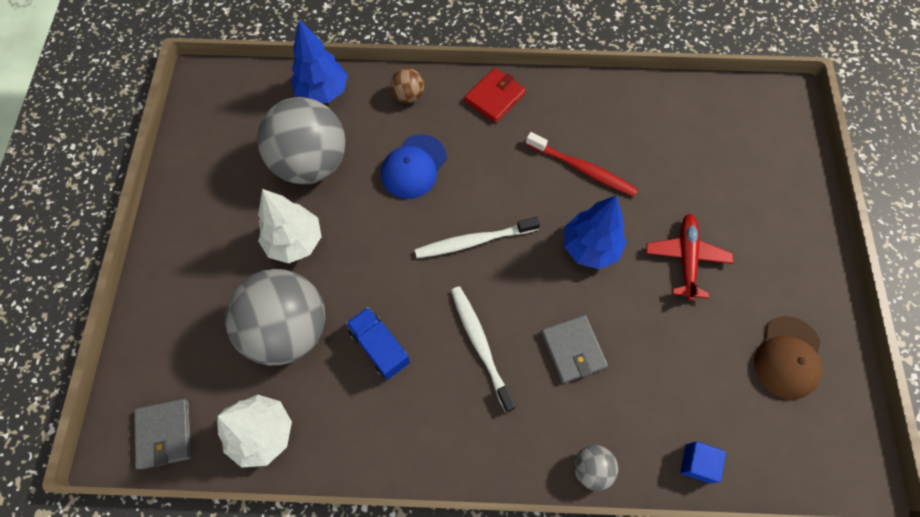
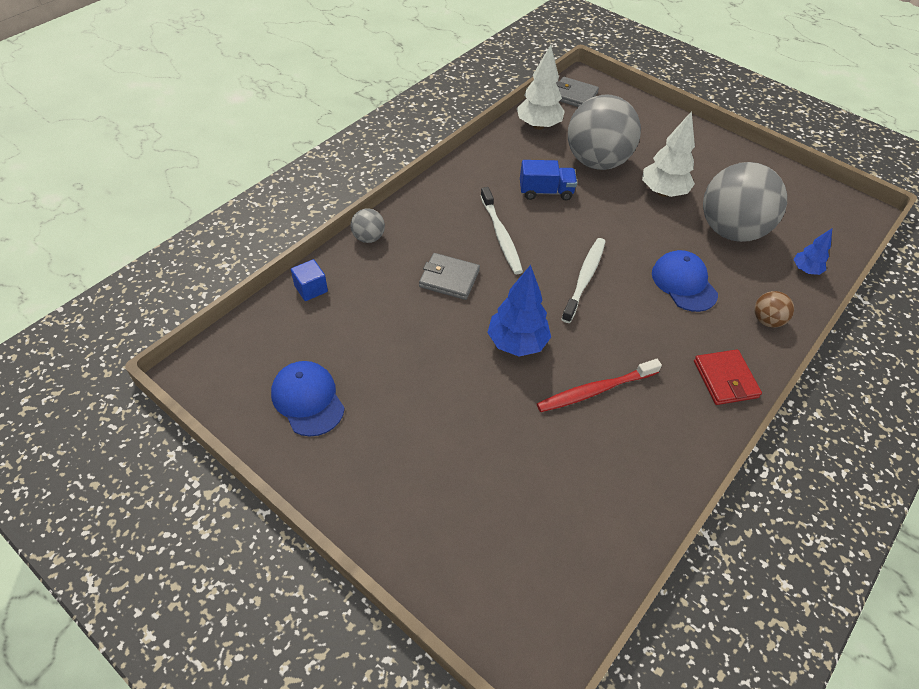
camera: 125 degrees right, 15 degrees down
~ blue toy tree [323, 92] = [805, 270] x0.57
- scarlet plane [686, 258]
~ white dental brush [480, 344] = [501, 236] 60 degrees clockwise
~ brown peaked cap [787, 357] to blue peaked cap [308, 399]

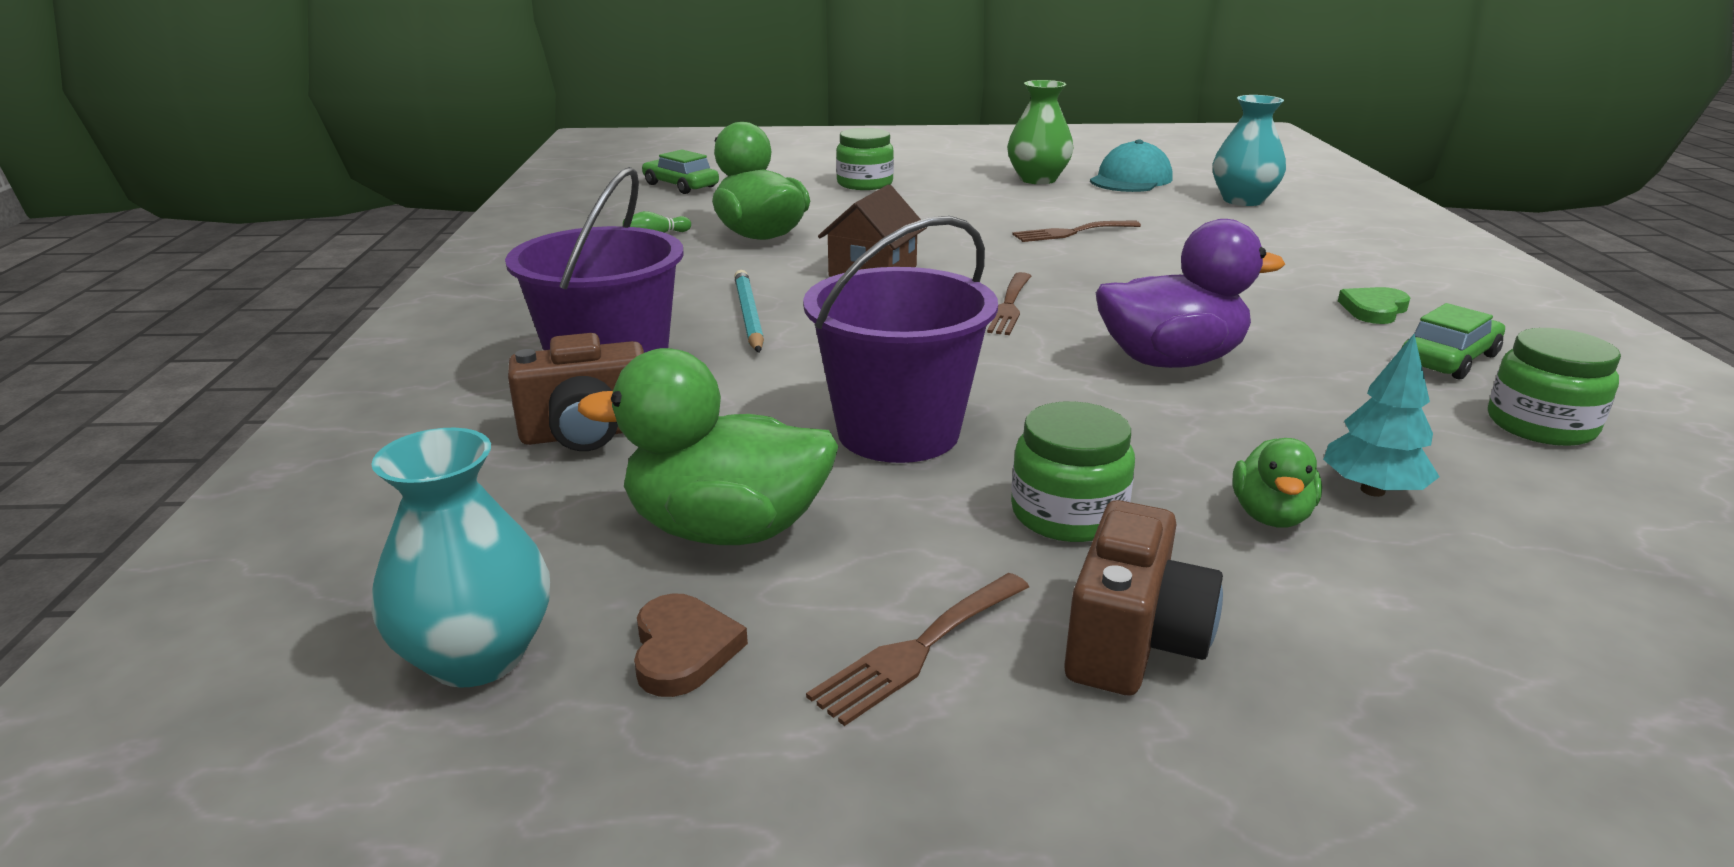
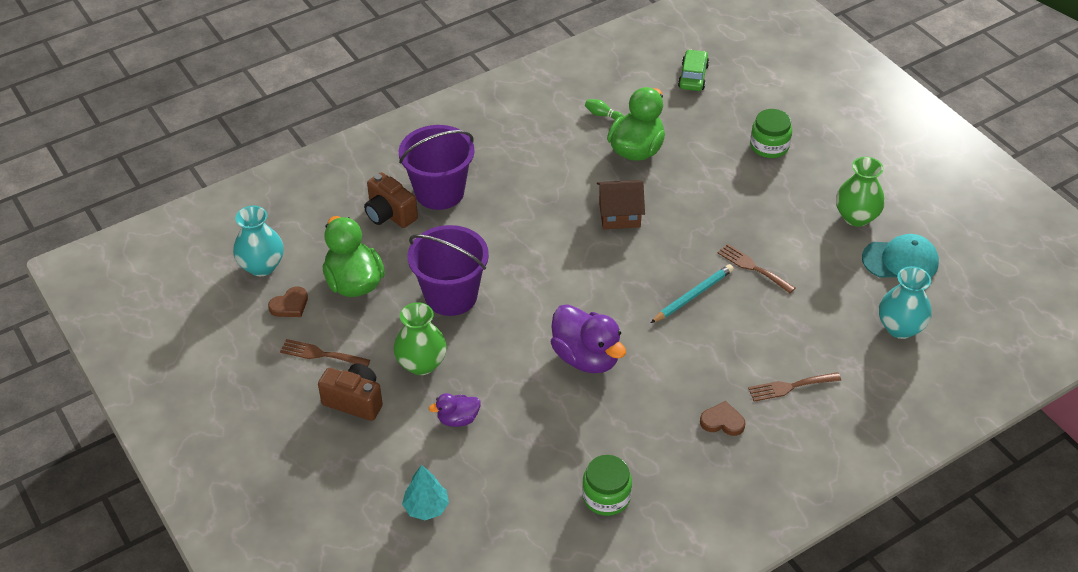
camera: 60 degrees right, 20 degrees up
~ turquoise lead pencil [749, 316] to [693, 296]
~ brown table fork [1007, 307] to [790, 387]
~ leaf-green love heart [1374, 309] to brown love heart [722, 421]
- leaf-green car [1448, 359]
~ turquoise toy tree [1372, 490] to [426, 507]
~ leaf-green jar [1068, 514] to leaf-green flower vase [421, 364]
~ leaf-green toy duck [1271, 516] to violet toy duck [458, 419]
~ brown camera [1133, 642] = [355, 401] 150 degrees counterclockwise

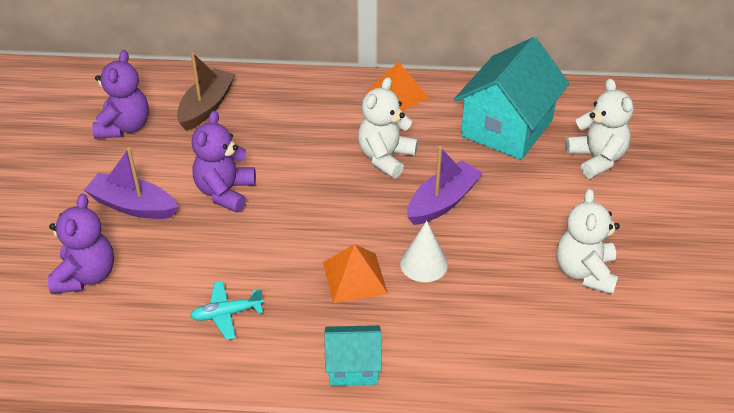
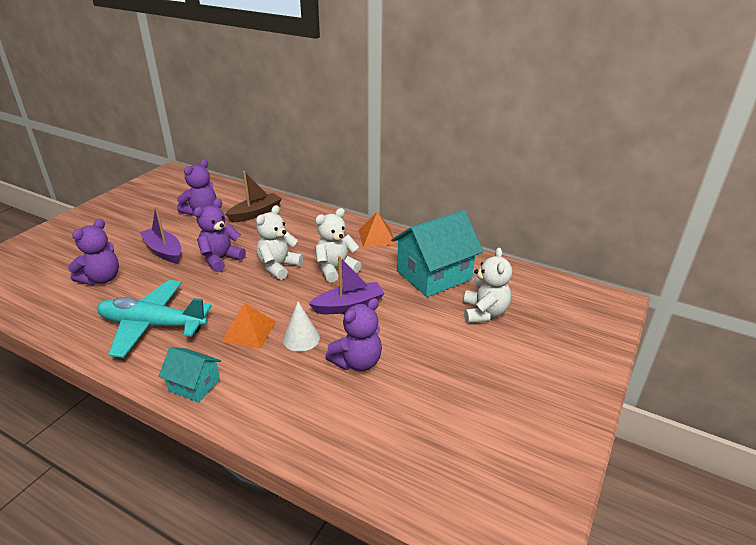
camera: 25 degrees right, 10 degrees down
~ white stuffed bear [585, 272] to [278, 267]
~ turquoise plane [226, 314] = [153, 325] x2.20
+ violet stuffed bear [357, 362]

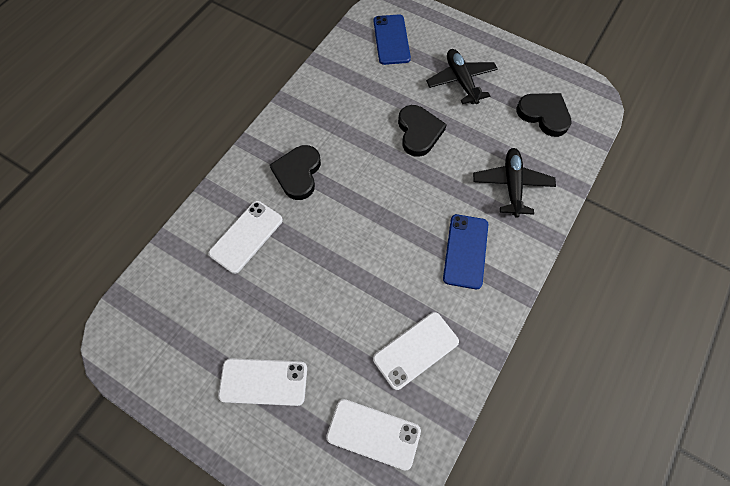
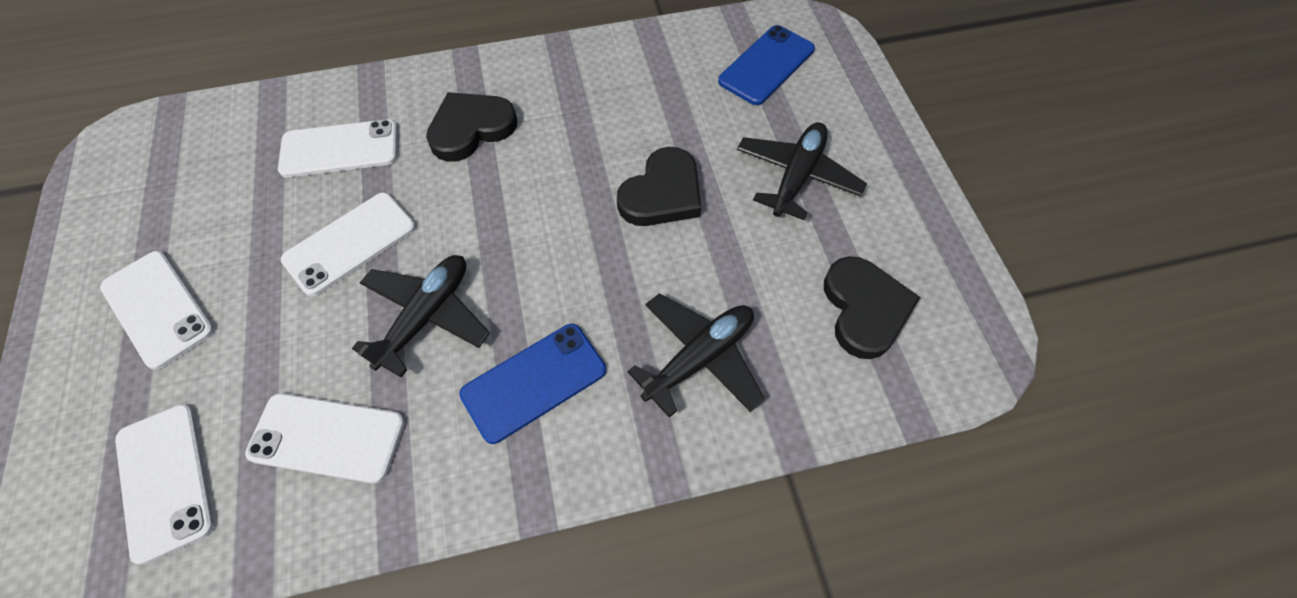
camera: 45 degrees right, 5 degrees down
+ white smartphone [350, 243]
+ black plane [426, 316]

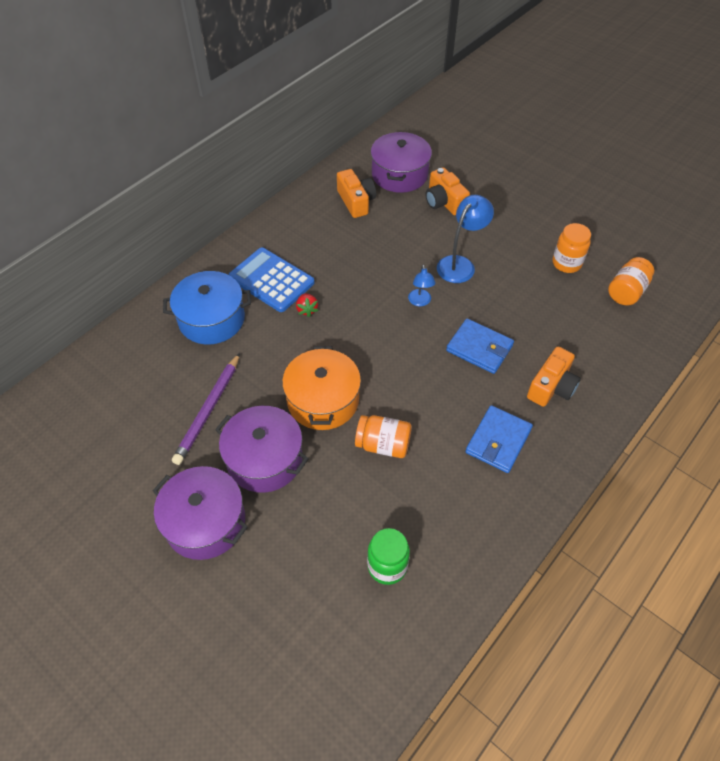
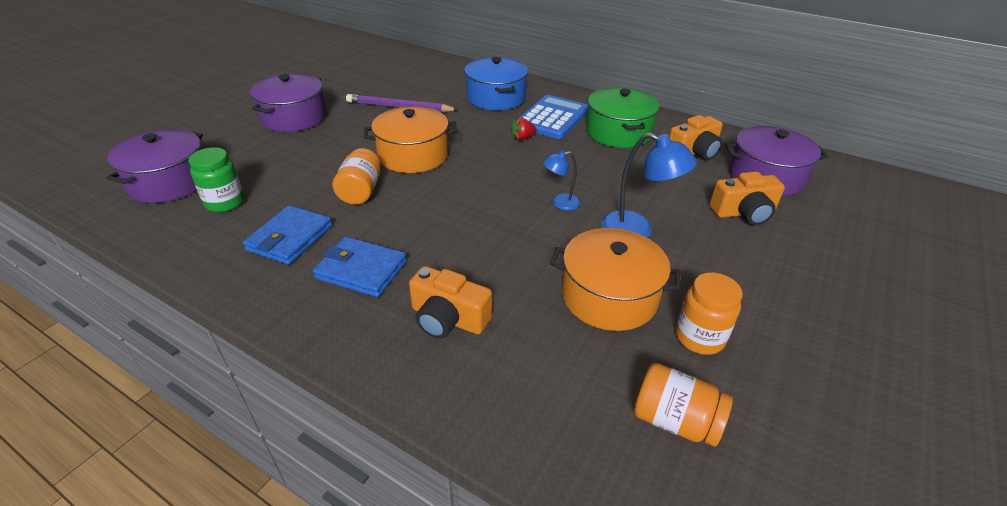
camera: 80 degrees right, 15 degrees down
~ orange camera [444, 202] = [744, 212] 150 degrees counterclockwise
~ blue wallet [479, 348] to [290, 238]
~ violet pot [264, 459] to [169, 182]
+ leaf-green pot [618, 133]
+ orange pot [609, 296]

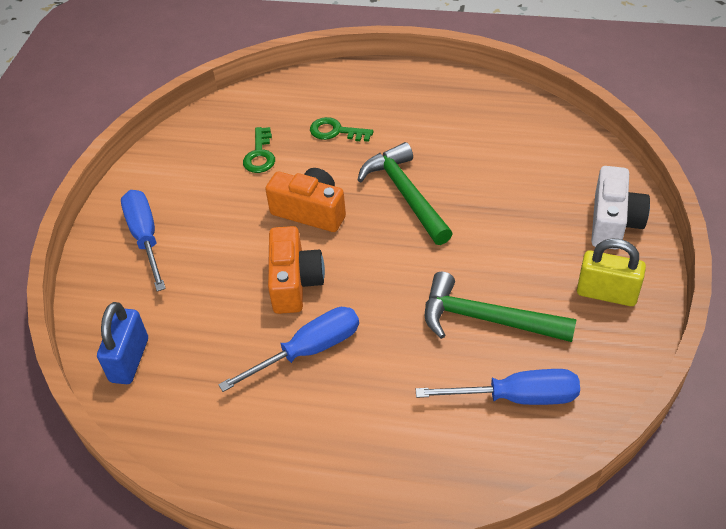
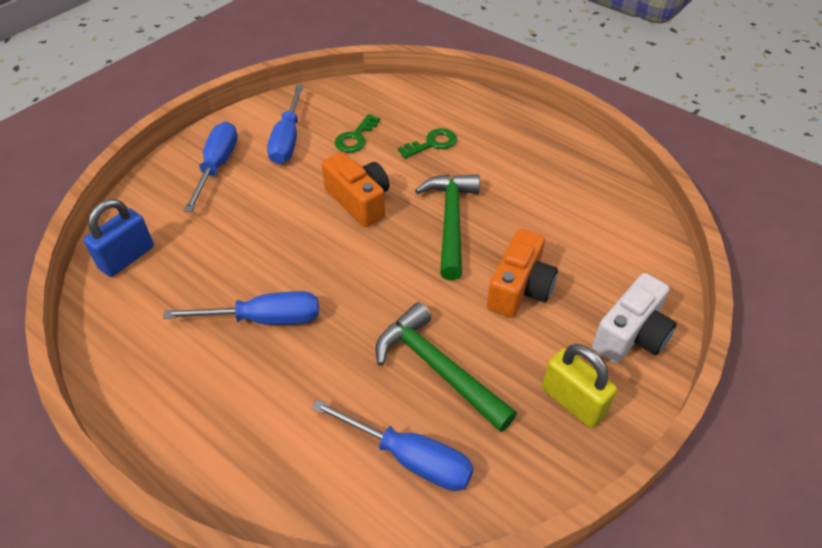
camera: 25 degrees right, 0 degrees up
~ leaf-green door key [336, 131] = [432, 143] 105 degrees clockwise
~ orange camera [295, 282] to [519, 289]
+ blue flat screwdriver [288, 140]

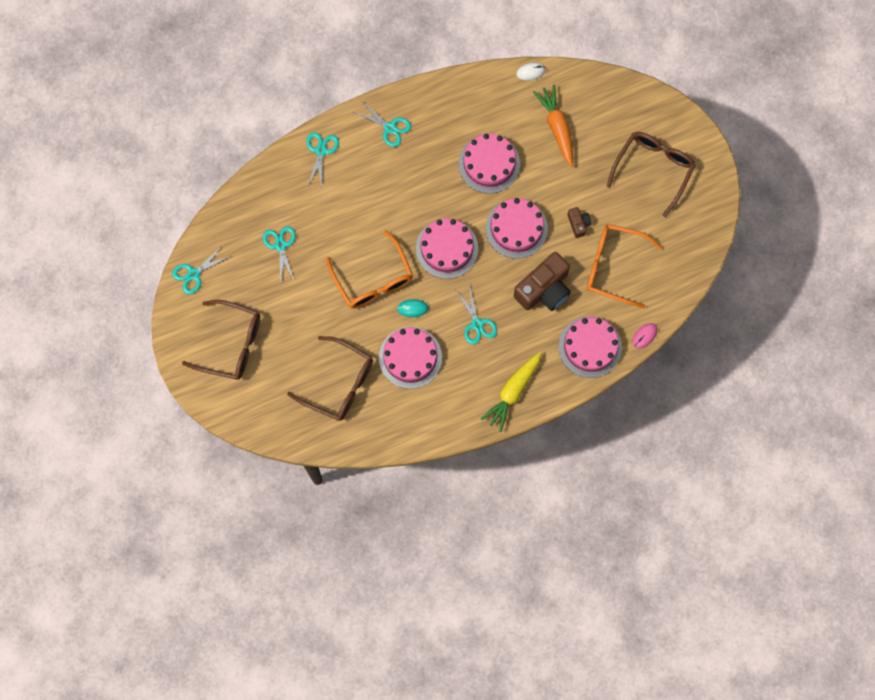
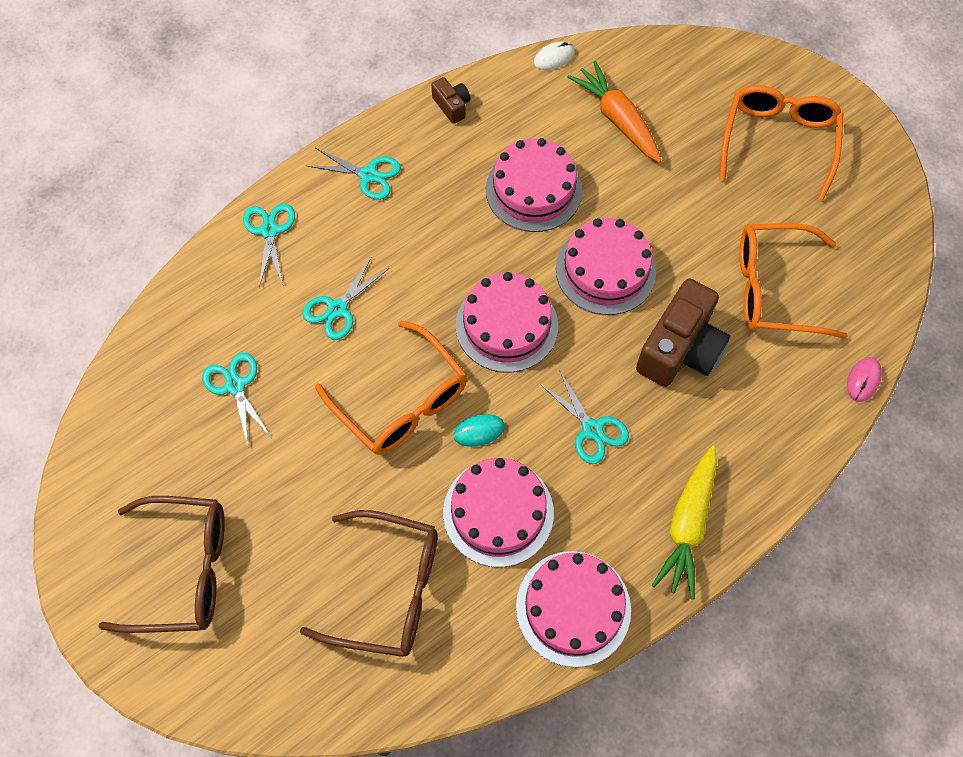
camera: 15 degrees left, 10 degrees down
~ brown spectacles [653, 169] to orange spectacles [778, 142]
~ brown camera [578, 224] to [452, 106]
~ turquoise pair of scissors [193, 274] to [337, 309]
~ pink cake [590, 347] to [573, 608]

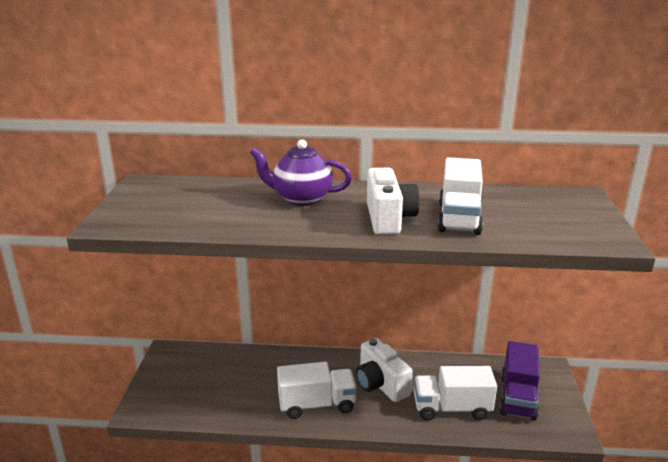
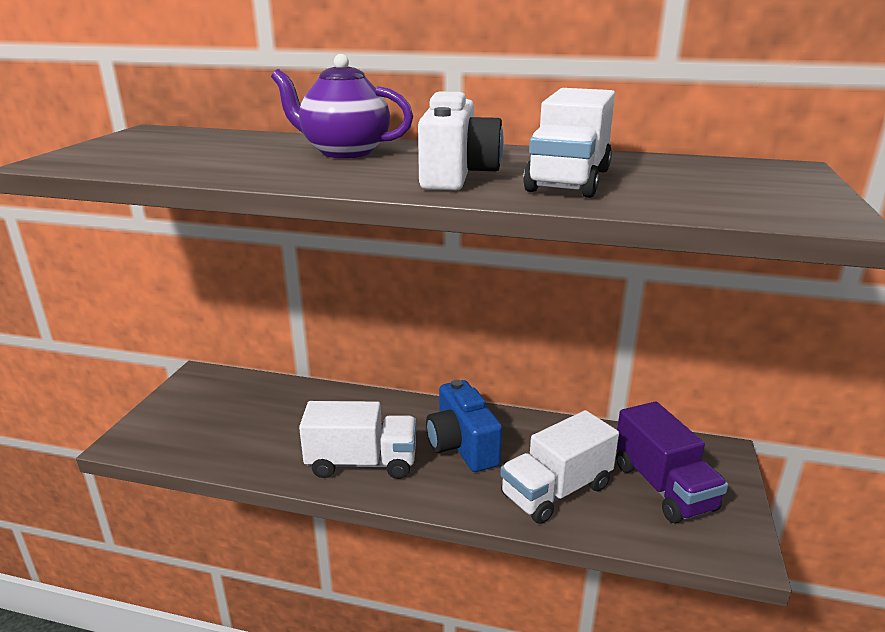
camera: 10 degrees right, 0 degrees up
~ white camera [380, 384] to blue camera [462, 446]
~ violet lorry [517, 397] = [663, 487] 45 degrees counterclockwise
~ white lorry [451, 408] = [556, 491] 45 degrees counterclockwise

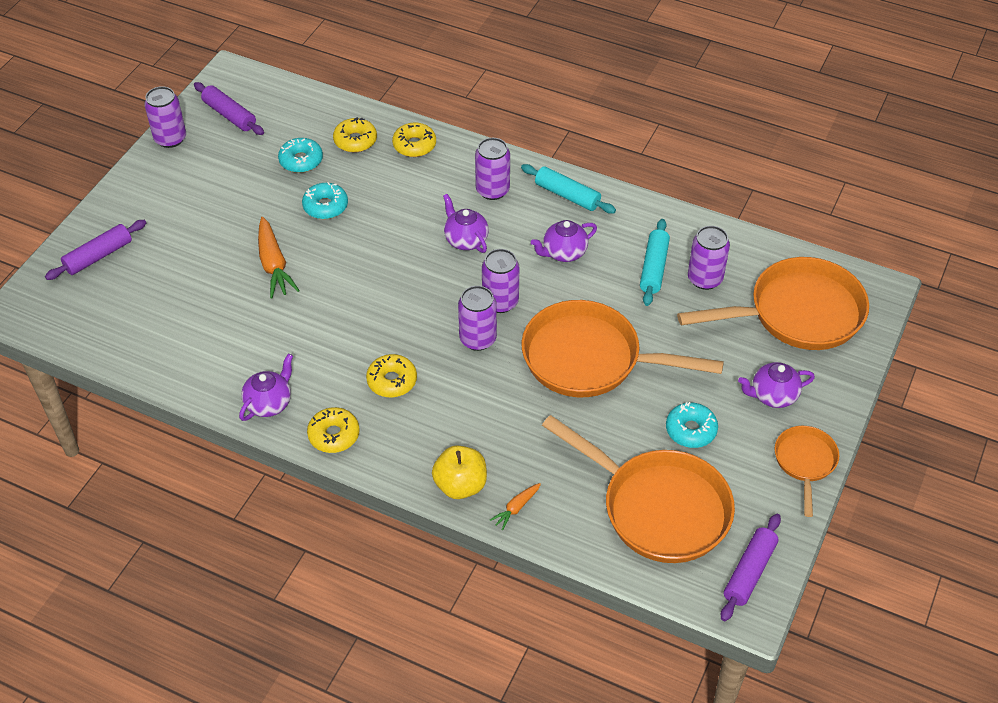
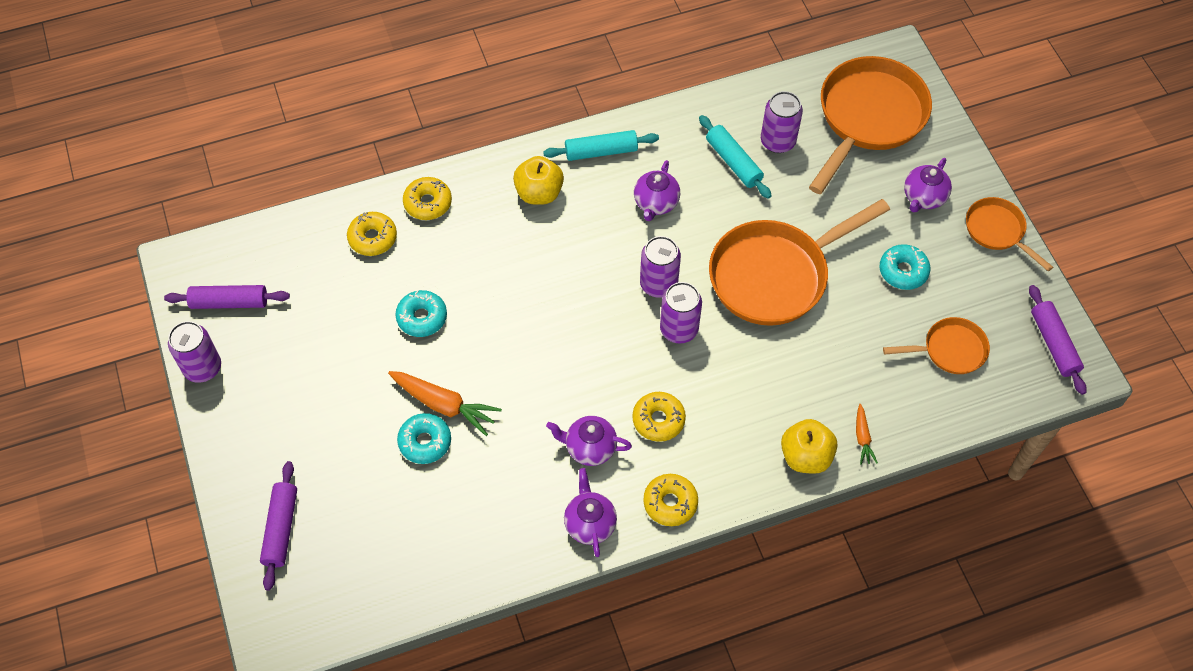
camera: 45 degrees left, 10 degrees up
~ turquoise doughnut [301, 160] to [425, 442]
~ violet tin [492, 190] to yellow toy apple [539, 193]
~ violet china teapot [465, 240] to [589, 448]
~ orange pan [658, 508] = [949, 350] x0.52

